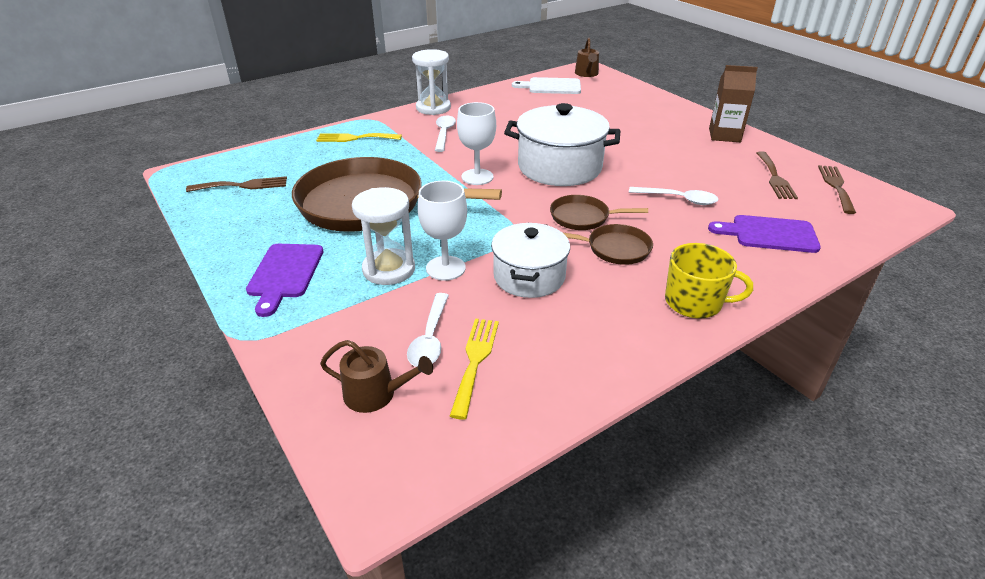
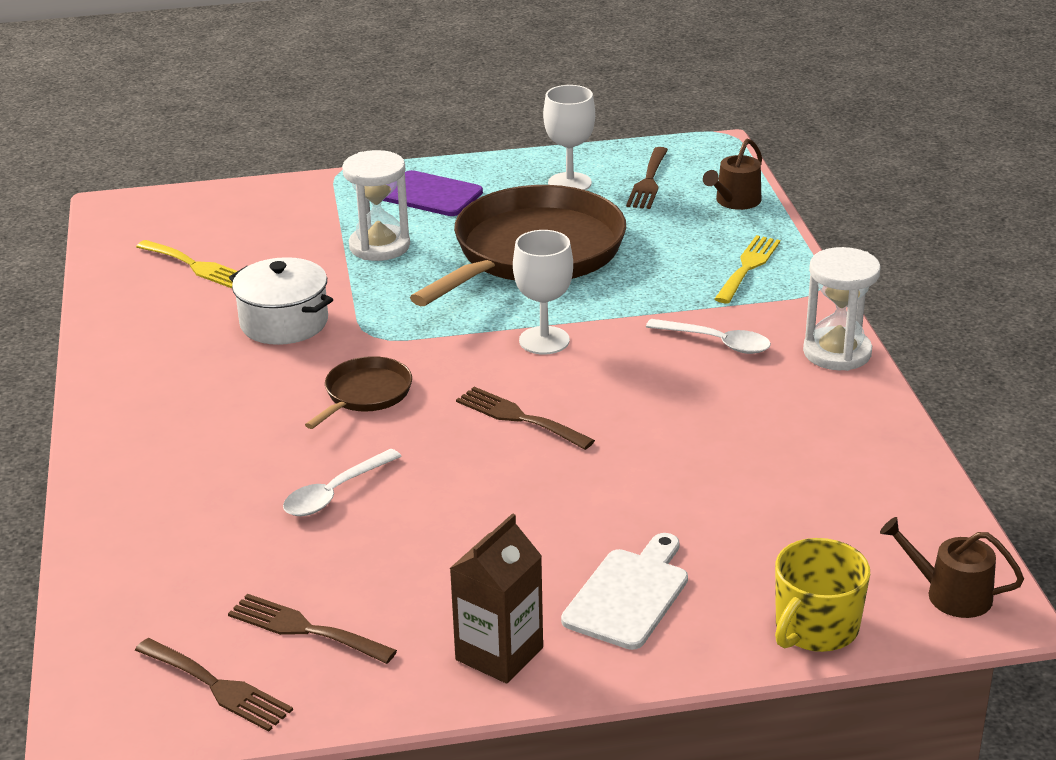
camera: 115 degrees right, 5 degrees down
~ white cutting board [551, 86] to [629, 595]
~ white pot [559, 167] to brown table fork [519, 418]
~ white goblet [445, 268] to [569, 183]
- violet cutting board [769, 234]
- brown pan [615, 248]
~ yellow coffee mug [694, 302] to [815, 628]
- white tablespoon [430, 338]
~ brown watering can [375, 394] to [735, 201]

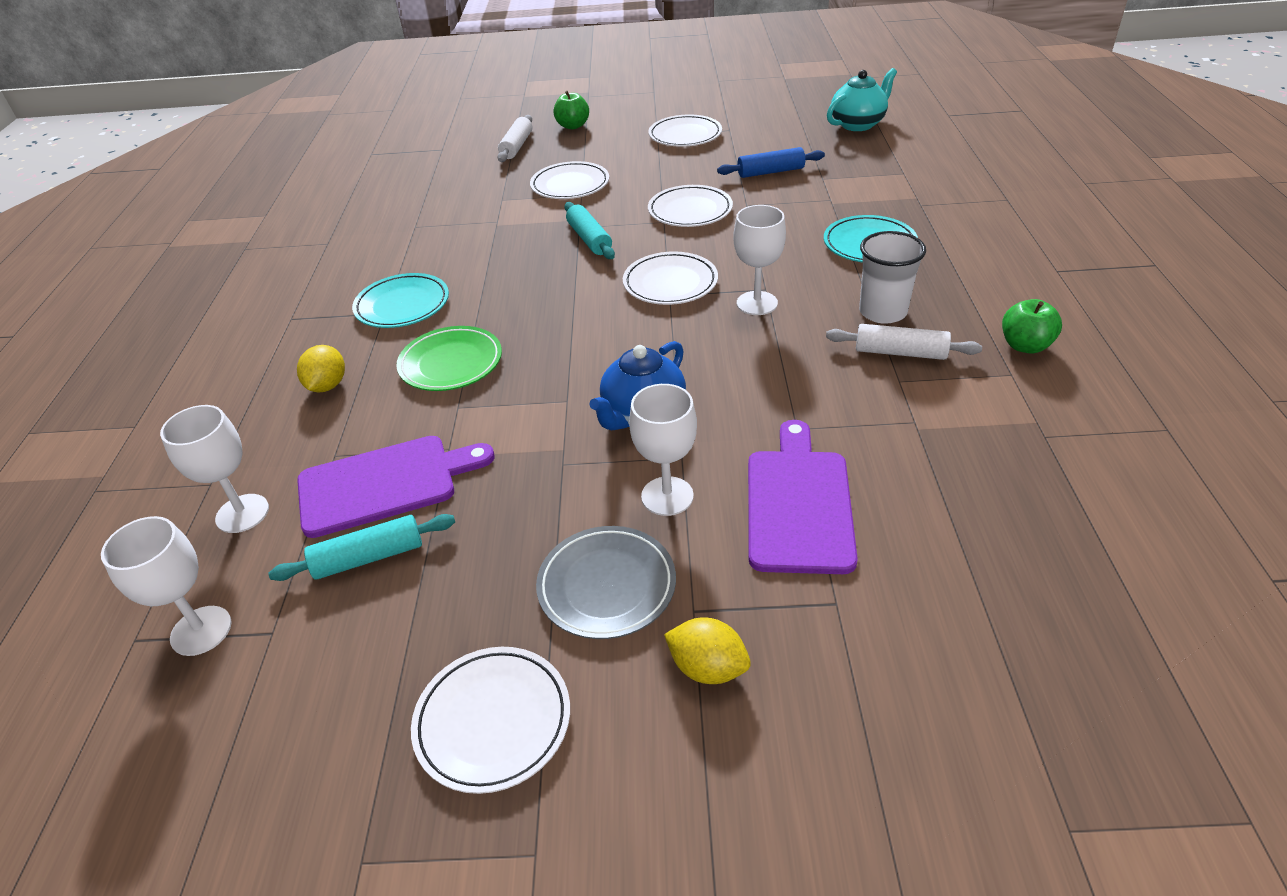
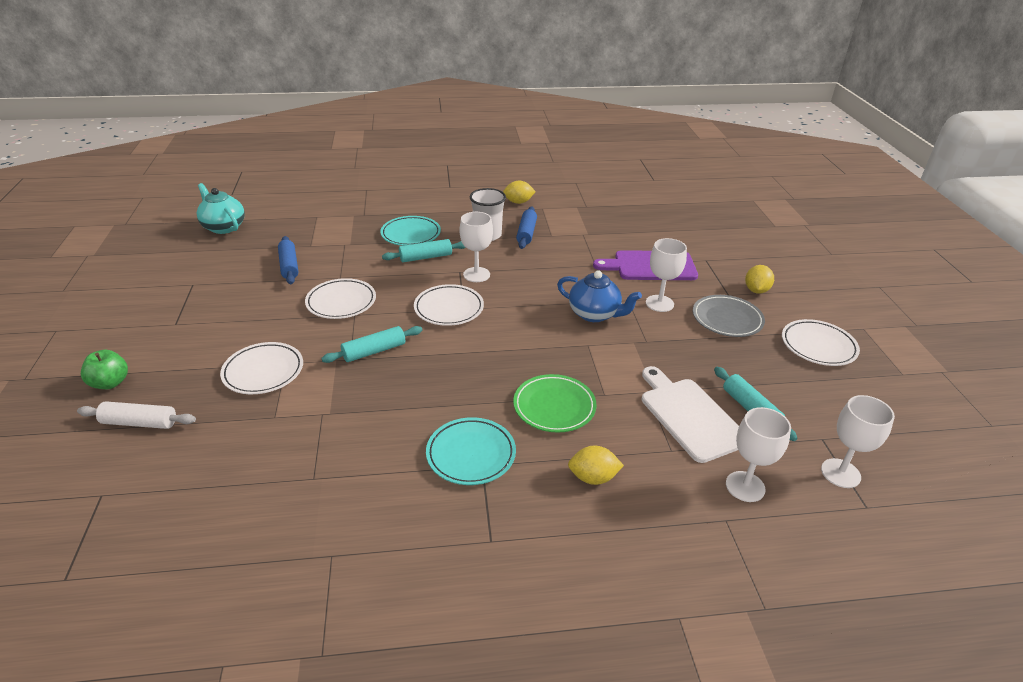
camera: 100 degrees left, 5 degrees down
- white plate [685, 135]
~ leaf-green toy apple [1025, 346] to yellow lemon [518, 202]
~ white rolling pin [900, 352] to blue rolling pin [526, 233]
~ violet cutting board [384, 484] to white cutting board [689, 416]
+ turquoise rolling pin [426, 257]

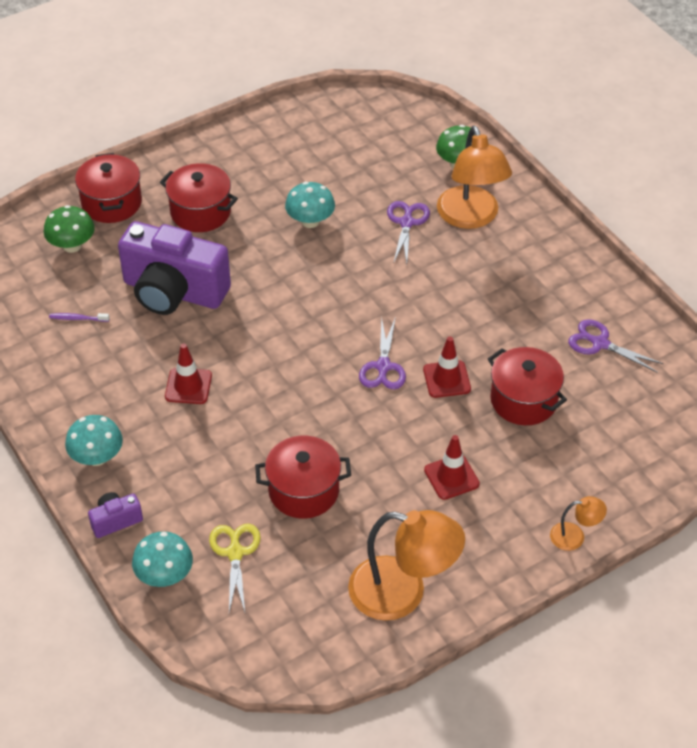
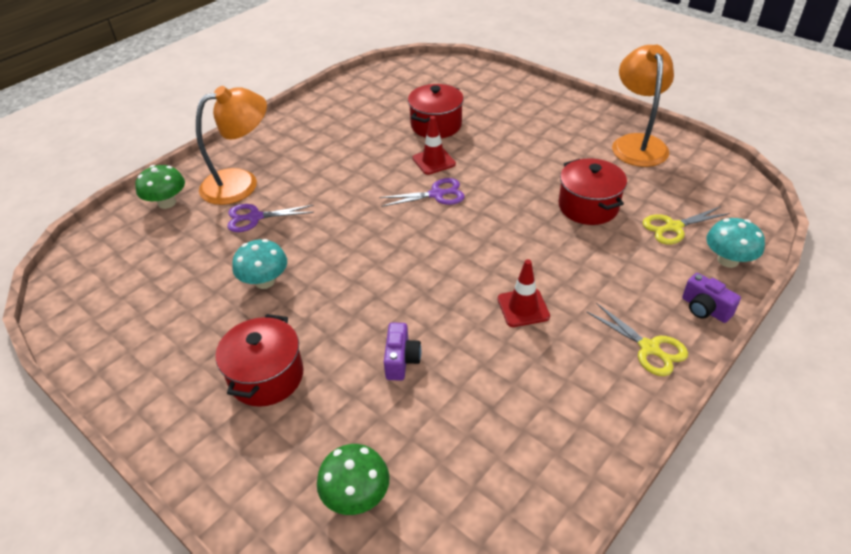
camera: 105 degrees left, 5 degrees down
- scarlet pot [111, 203]
~ violet camera [173, 291] = [401, 360] x0.42
- violet dental brush [78, 318]
- violet pair of scissors [600, 343]
~ turquoise toadstool [97, 457] to yellow pair of scissors [649, 348]
- scarlet road cone [451, 477]
- orange lamp [574, 536]

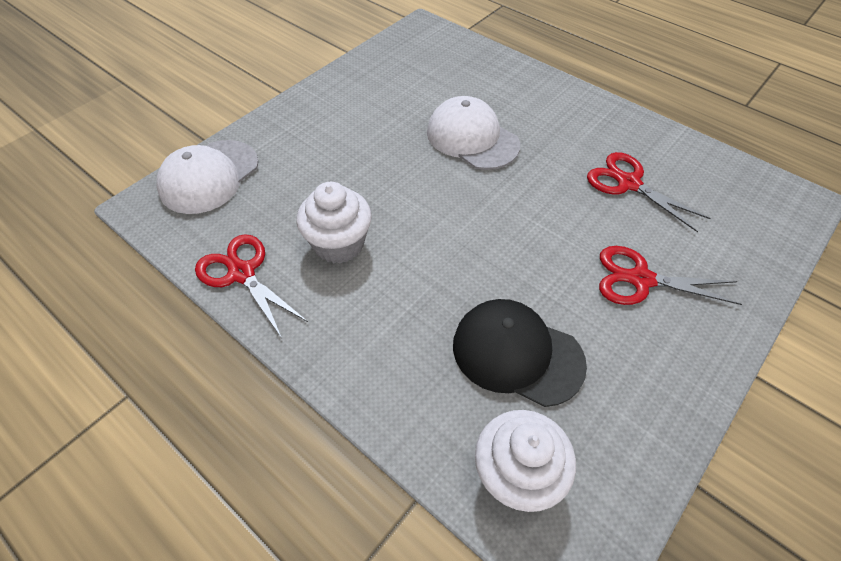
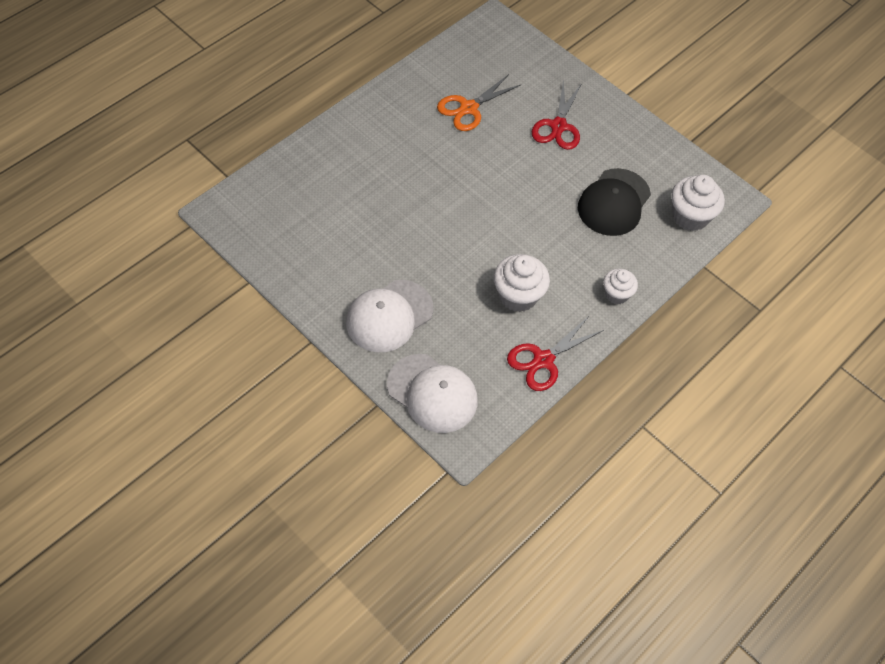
camera: 90 degrees left, 5 degrees up
~ white peaked cap [472, 138] to [389, 316]
~ scarlet pair of scissors [628, 183] to orange pair of scissors [468, 108]
+ white muffin [616, 294]

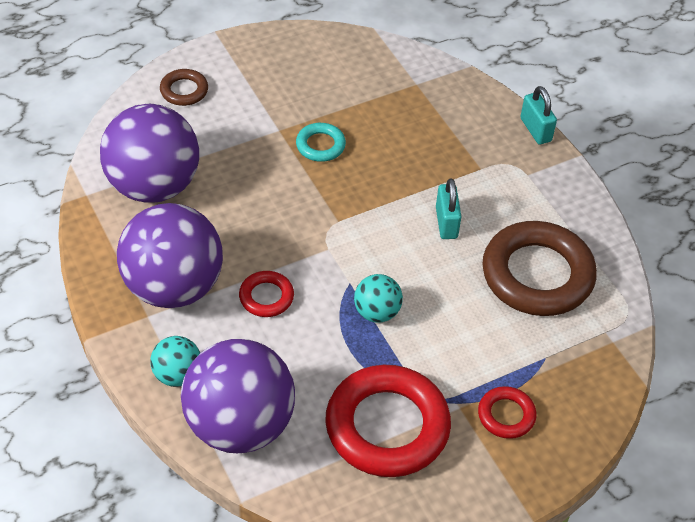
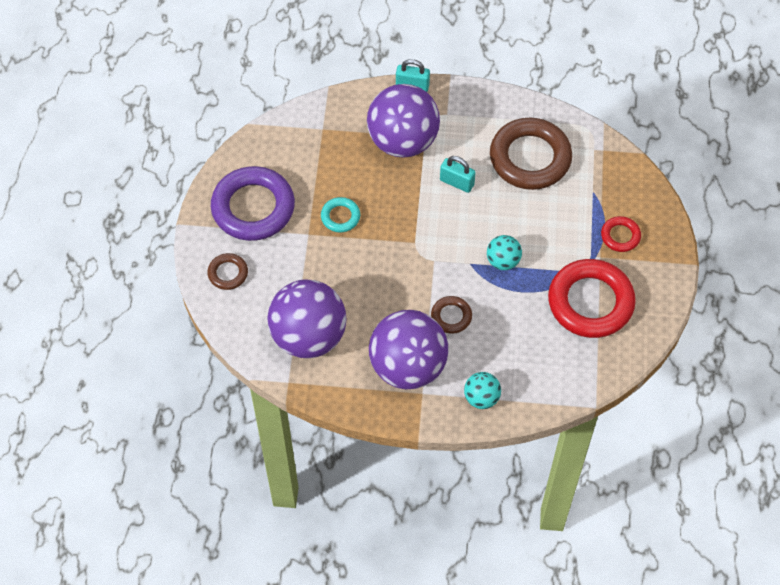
camera: 55 degrees left, 10 degrees up
~ scarlet torus [266, 297] to brown torus [451, 316]
~ violet play ball [239, 425] to [403, 141]
+ violet torus [253, 208]

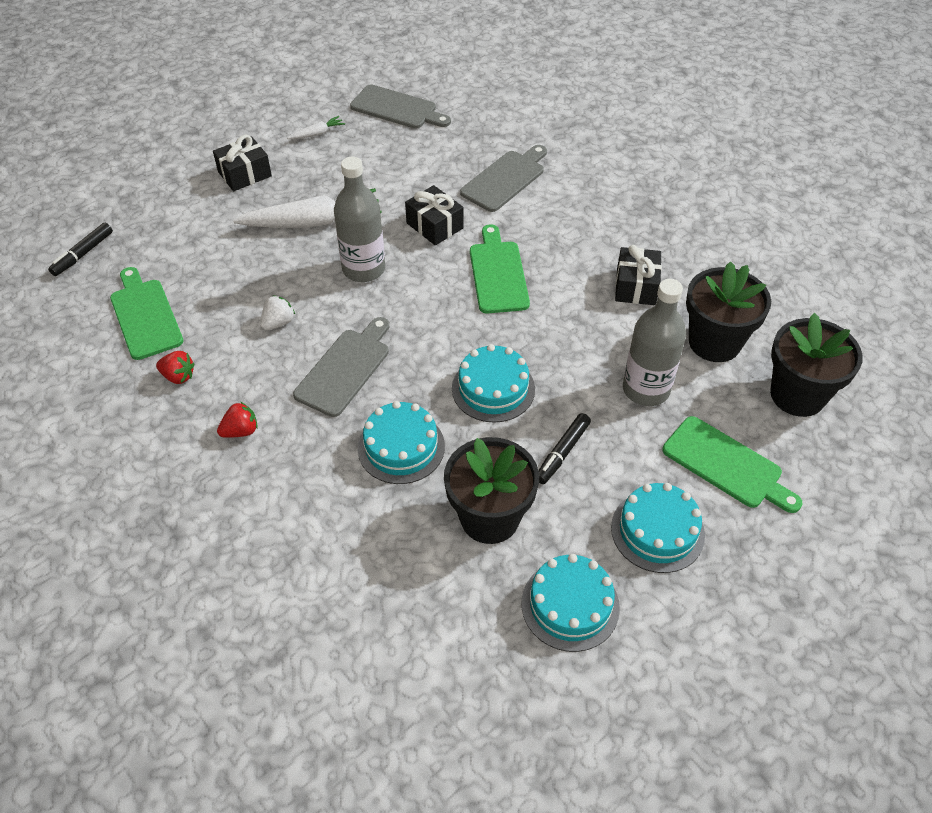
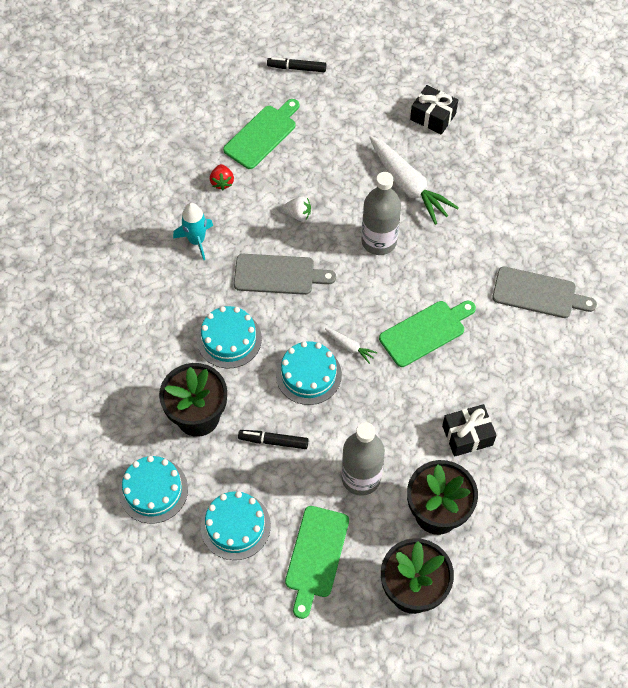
camera: 65 degrees right, 10 degrees up
- grey cutting board [397, 108]
~ white carrot [317, 134] to [349, 347]
- black gift [434, 226]
~ scarlet toy strawberry [241, 431] to turquoise rocket [196, 240]

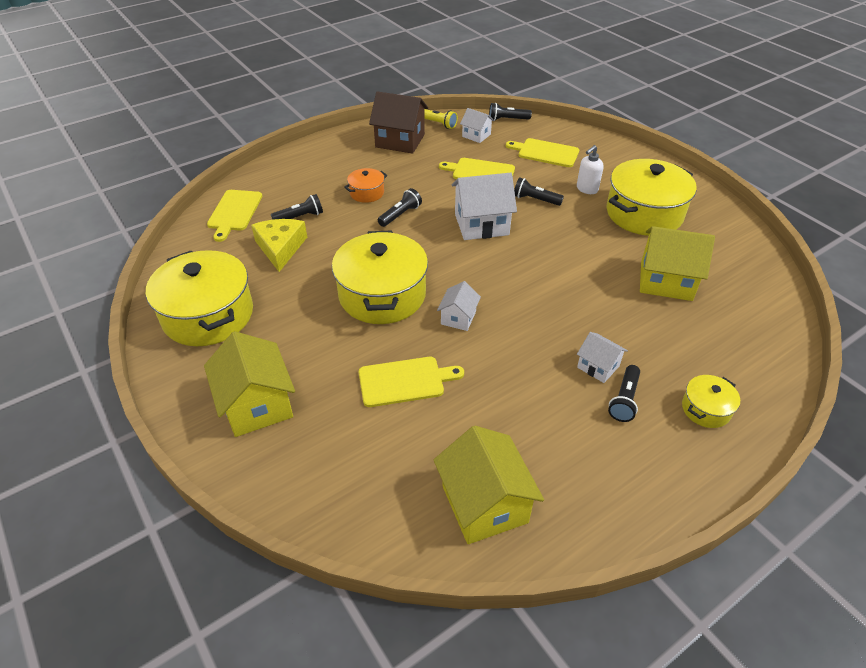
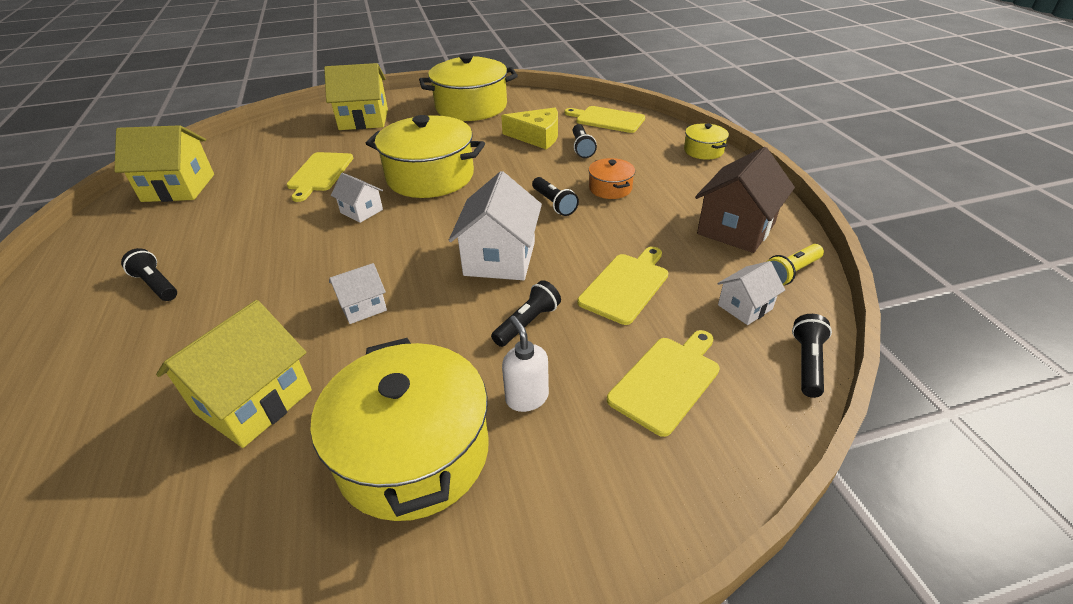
camera: 110 degrees right, 5 degrees down
~ white cottage [598, 366] to [363, 307]
~ yellow pot [706, 409] to [703, 151]

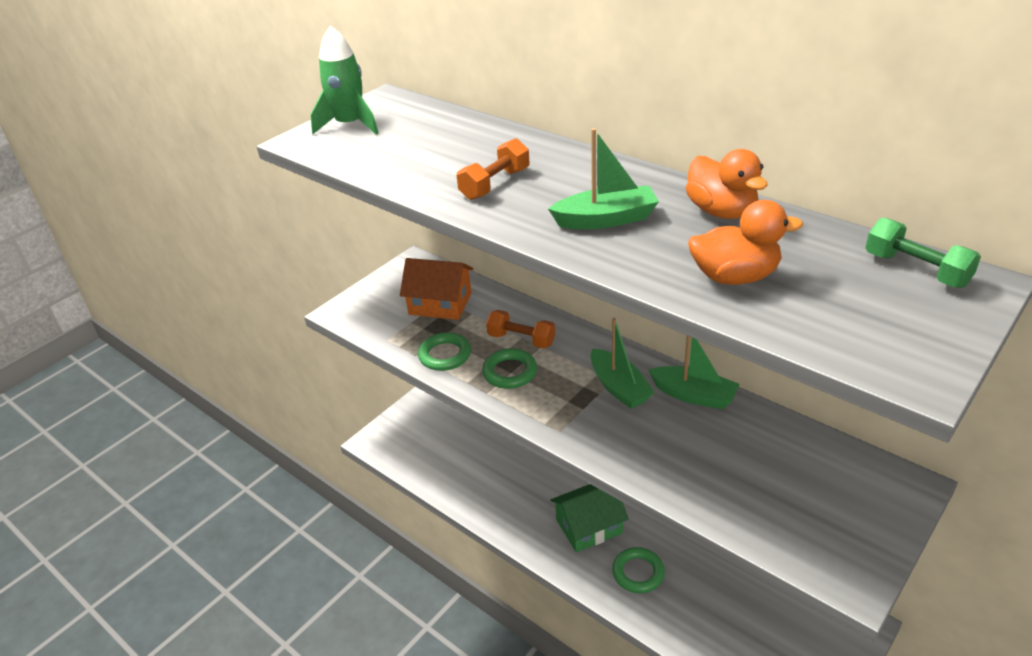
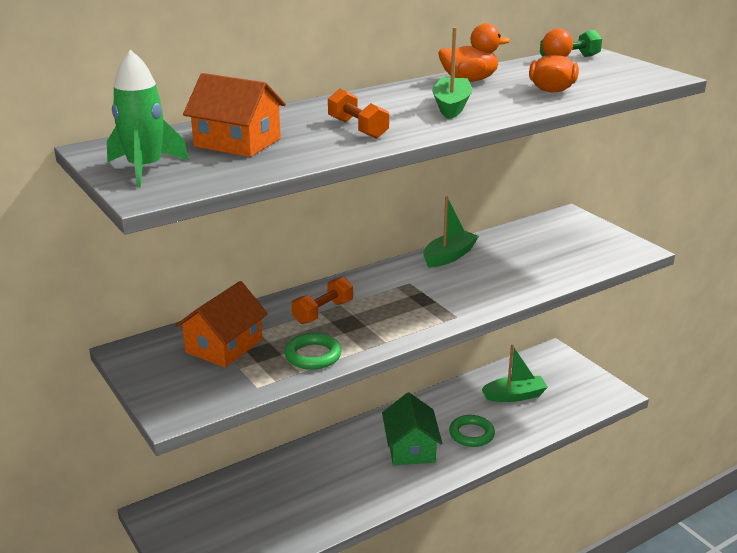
camera: 75 degrees left, 10 degrees down
~ leaf-green boat [619, 387] to [514, 396]
- leaf-green torus [510, 372]
+ orange cottage [237, 142]

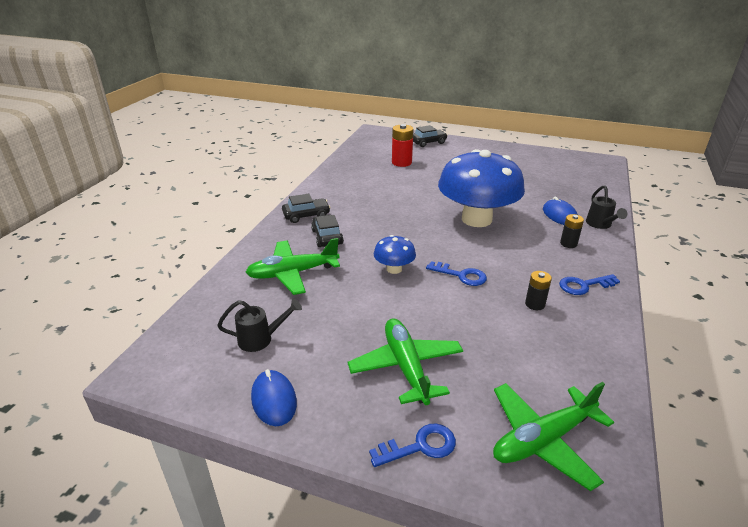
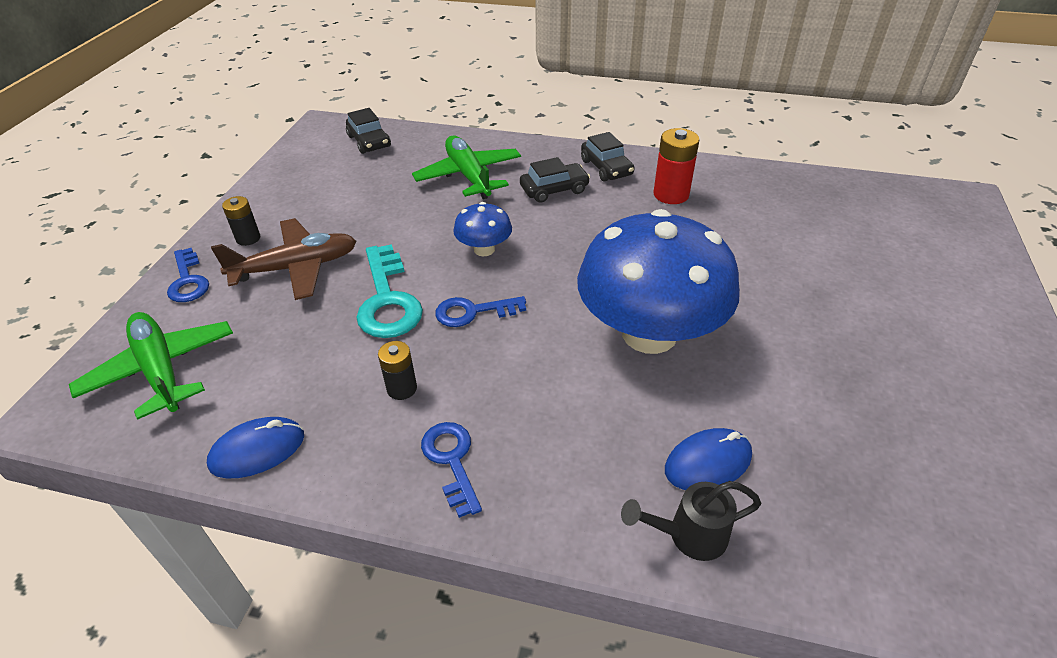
camera: 85 degrees right, 10 degrees up
~ scarlet battery [401, 162] to [671, 194]
~ black car [428, 142] to [369, 141]
~ black battery [568, 244] to [248, 238]
~ blue door key [461, 275] = [473, 312] 60 degrees clockwise
- black watering can [261, 339]
~ leaf-green plane [406, 367] to brown plane [296, 268]
~ blue mouse [274, 400] to [257, 450]
+ turquoise door key [387, 300]

